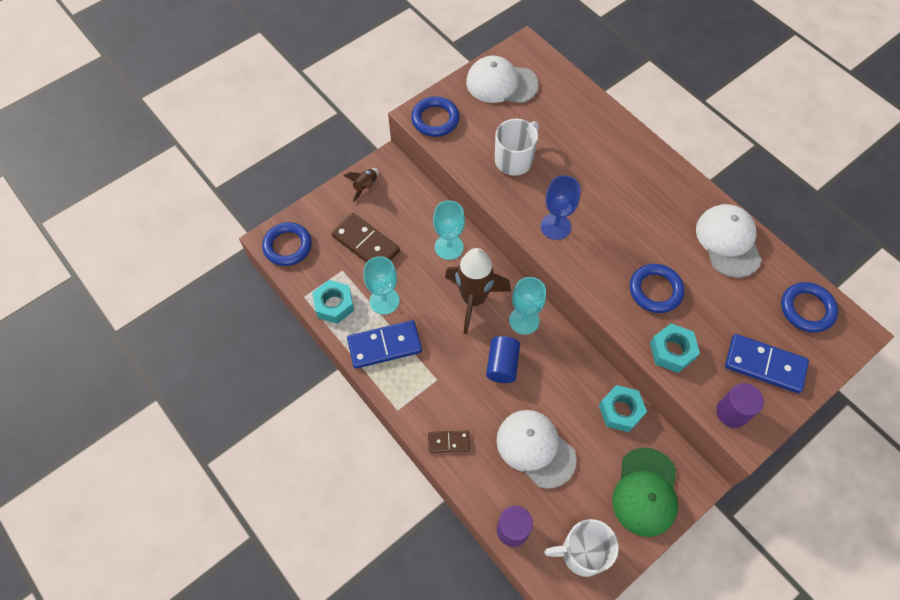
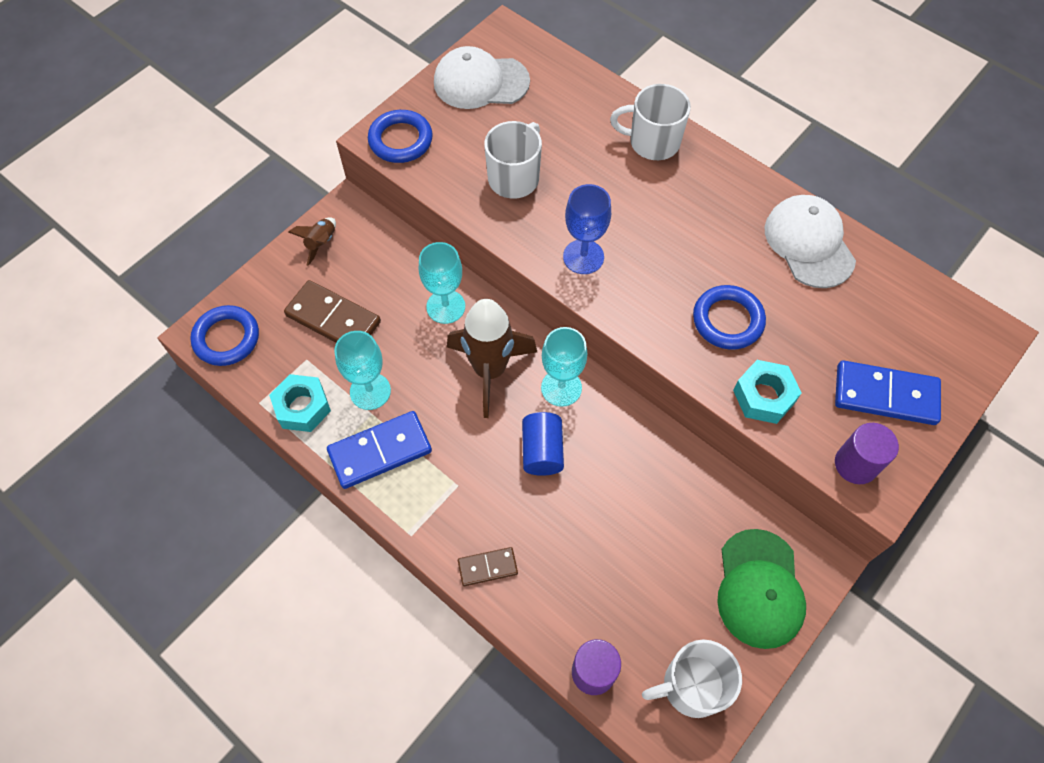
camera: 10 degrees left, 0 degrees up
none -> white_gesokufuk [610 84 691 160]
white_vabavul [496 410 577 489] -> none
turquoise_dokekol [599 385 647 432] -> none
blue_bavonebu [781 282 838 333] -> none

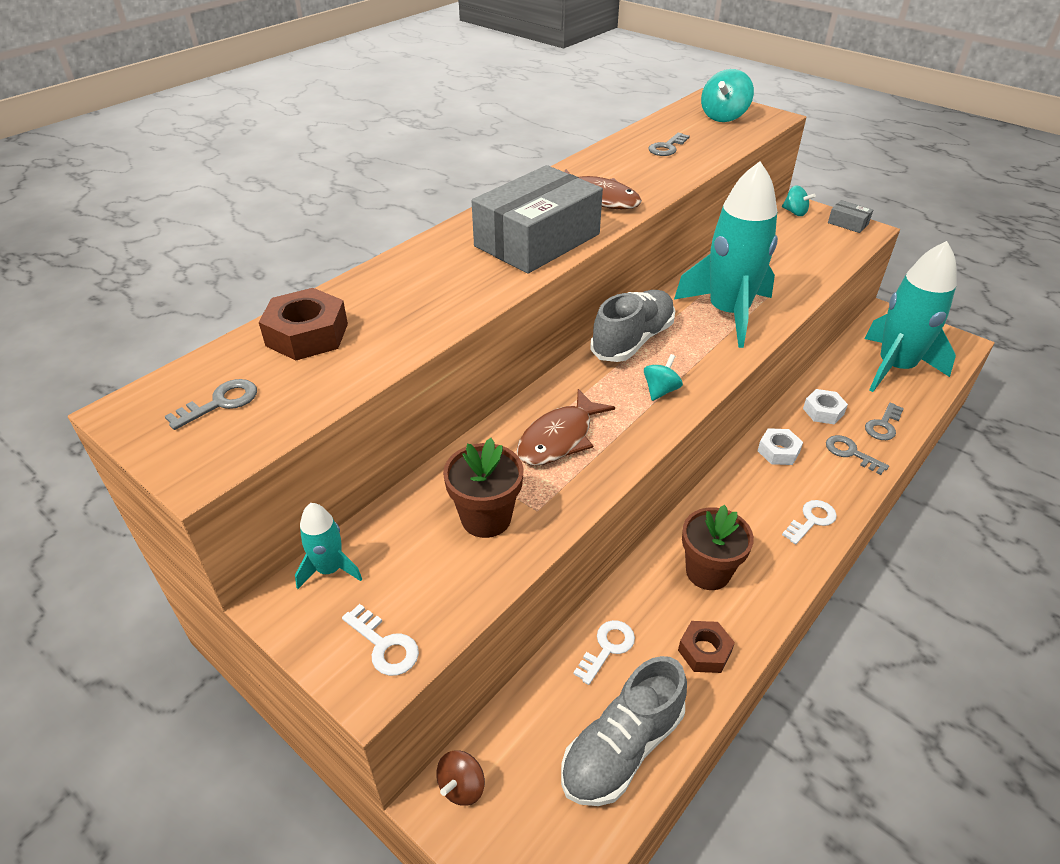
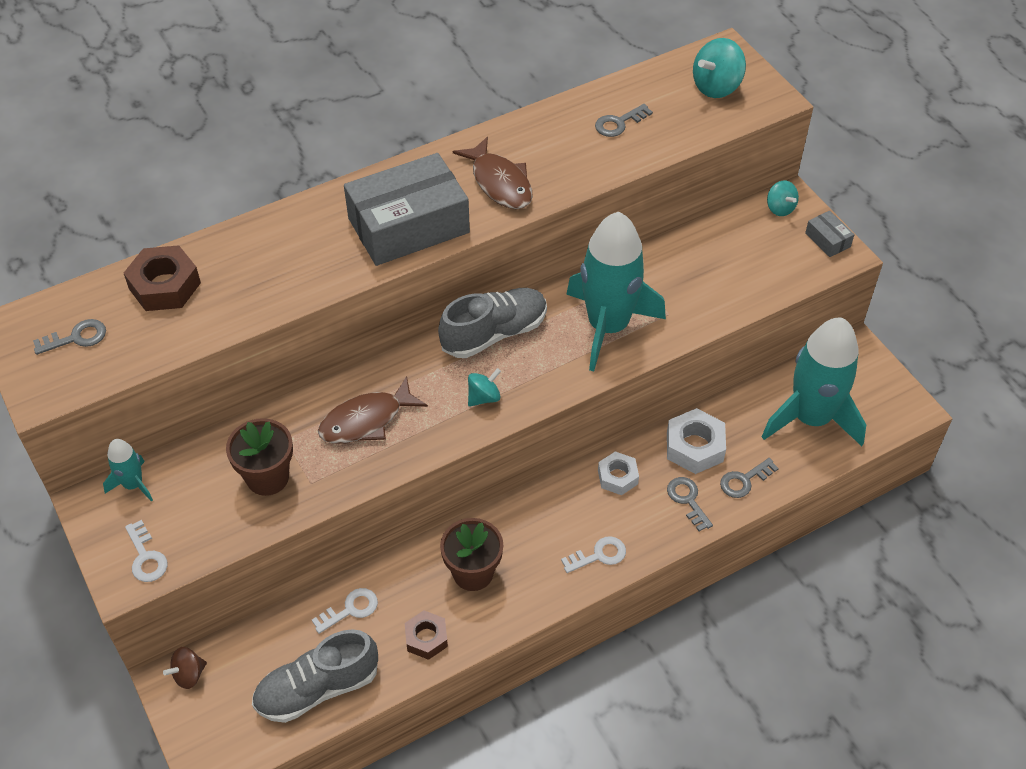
camera: 20 degrees right, 10 degrees up
white_dokekol [803 389 848 425] -> white_dokekol [667 408 726 474], x1.53

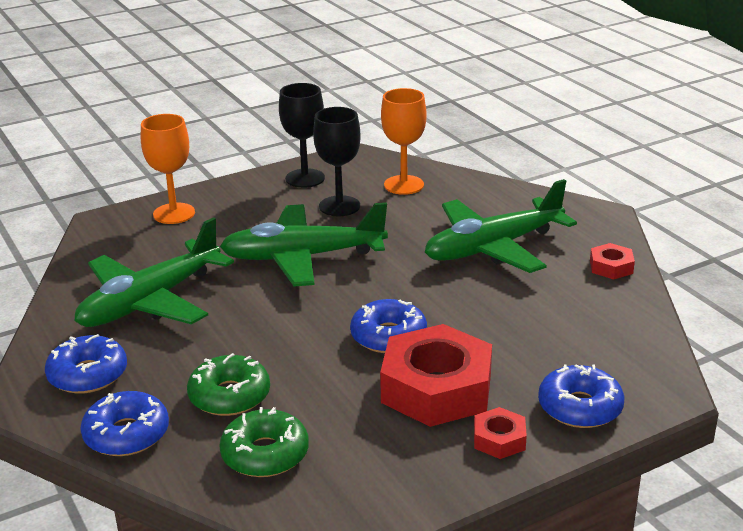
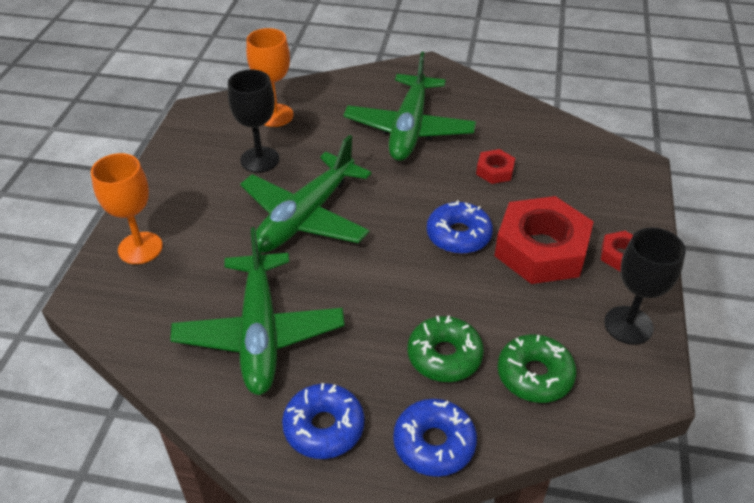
camera: 50 degrees left, 15 degrees up
red_dokekol [590 243 635 279] -> red_dokekol [476 149 515 184], move
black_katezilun [279 83 325 188] -> black_katezilun [604 227 686 345], move
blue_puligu [538 364 624 428] -> none

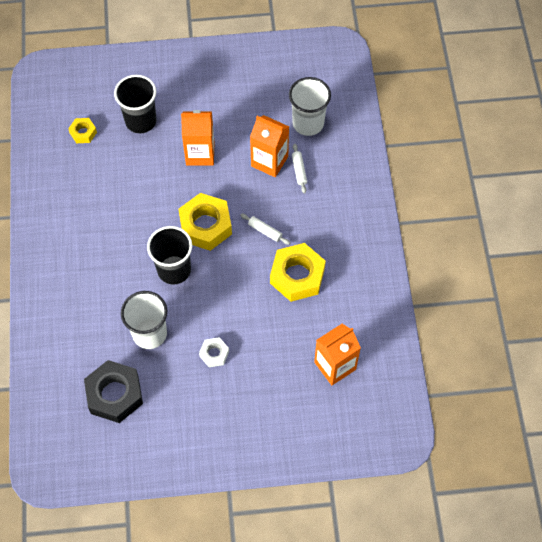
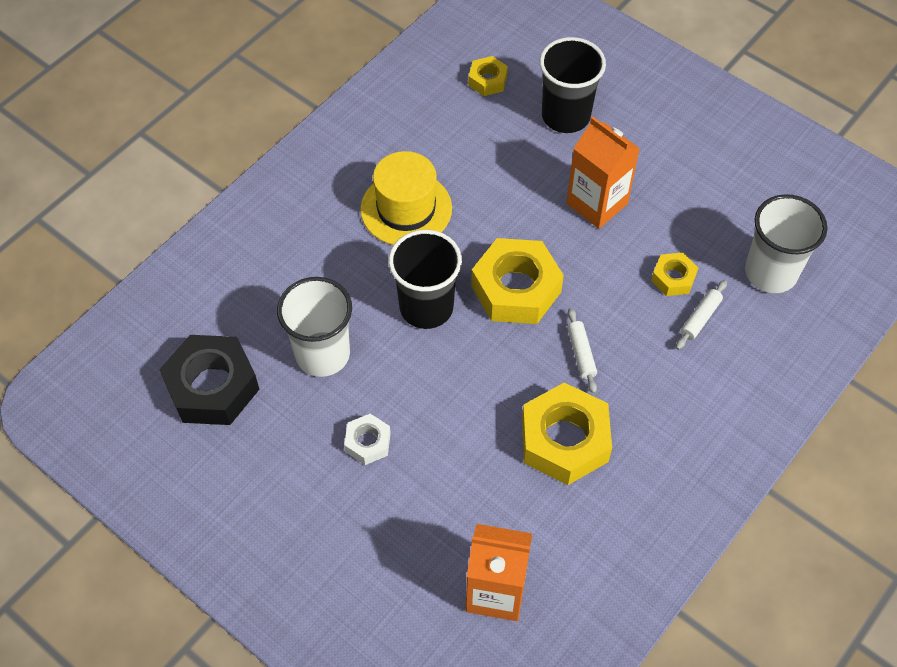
camera: 45 degrees right, 5 degrees down
none -> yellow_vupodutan [360 151 452 245]
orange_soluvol [250 115 289 177] -> yellow_dokekol [651 253 698 296]

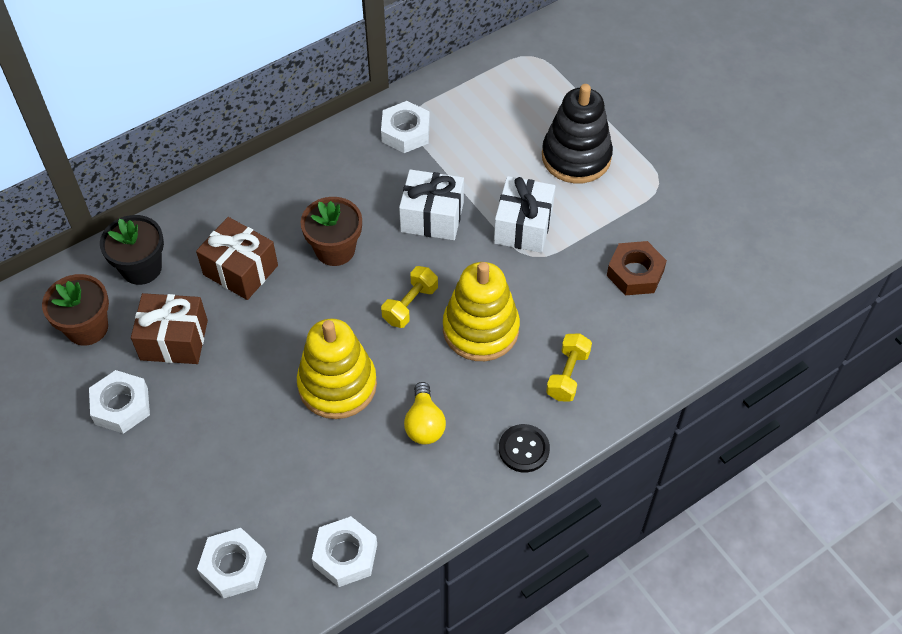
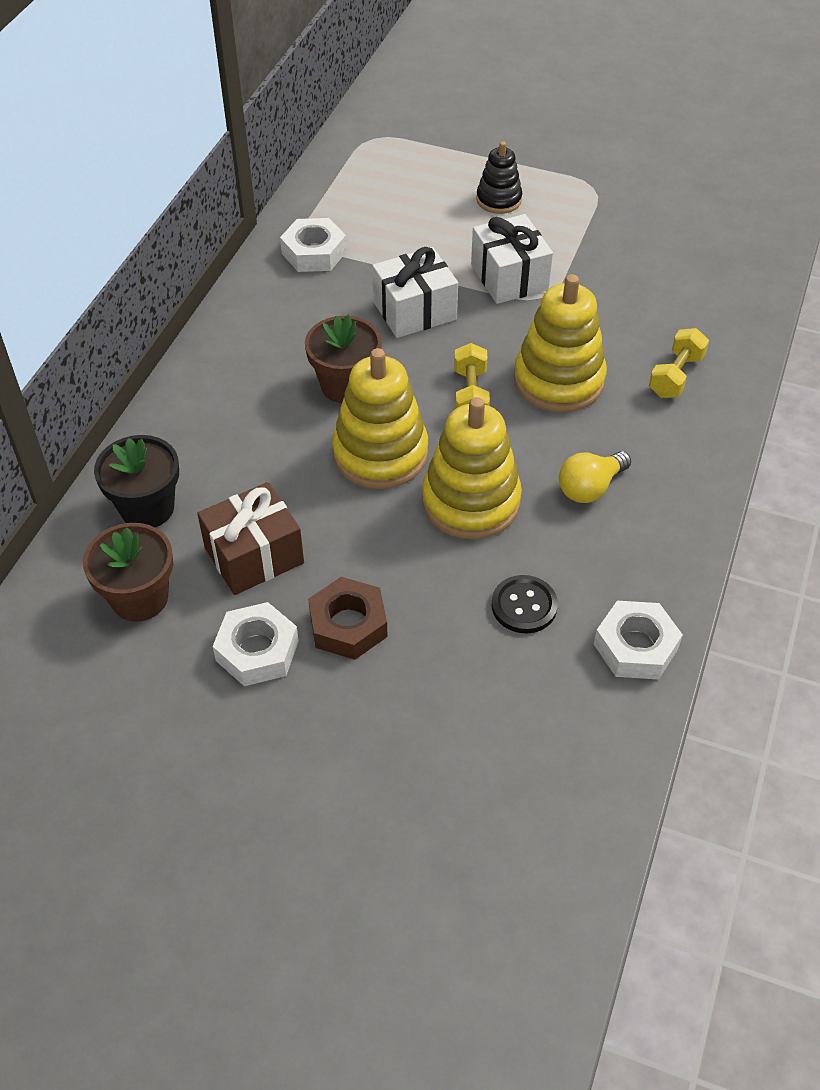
camera: 35 degrees left, 5 degrees down
brown_dokekol [607 241 667 295] -> brown_dokekol [308 577 387 660], move
none -> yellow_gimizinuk [332 348 428 489]
black_gimizinuk [542 84 613 183] -> black_gimizinuk [476 141 522 214], x0.57
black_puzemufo [499 424 550 472] -> black_puzemufo [492 575 558 634], move
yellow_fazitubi [404 382 446 444] -> yellow_fazitubi [559 451 631 503], 90 degrees clockwise
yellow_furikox [546 334 592 402] -> yellow_furikox [649 328 709 398], 45 degrees clockwise
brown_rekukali [196 217 278 300] -> none
white_dokekol [197 528 267 598] -> none

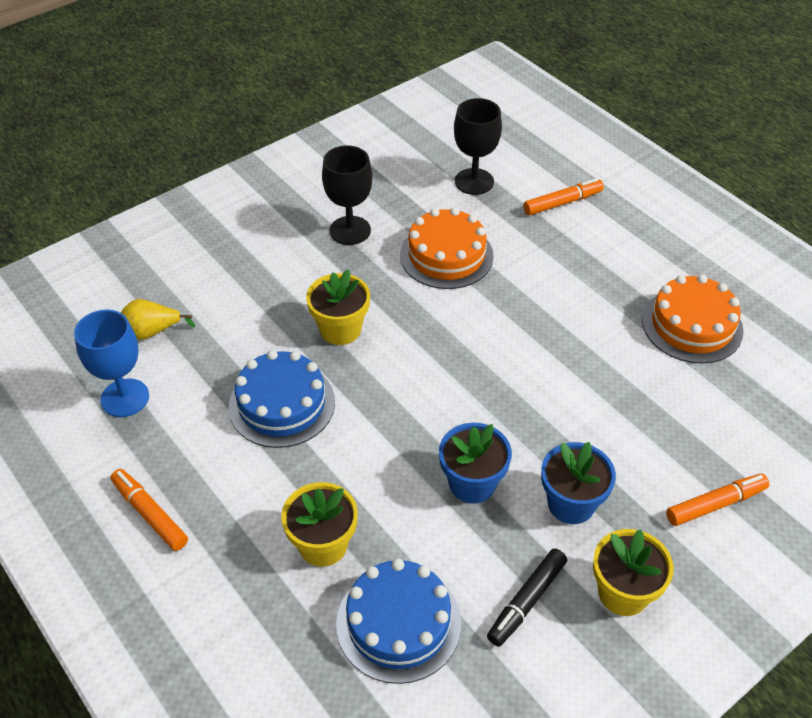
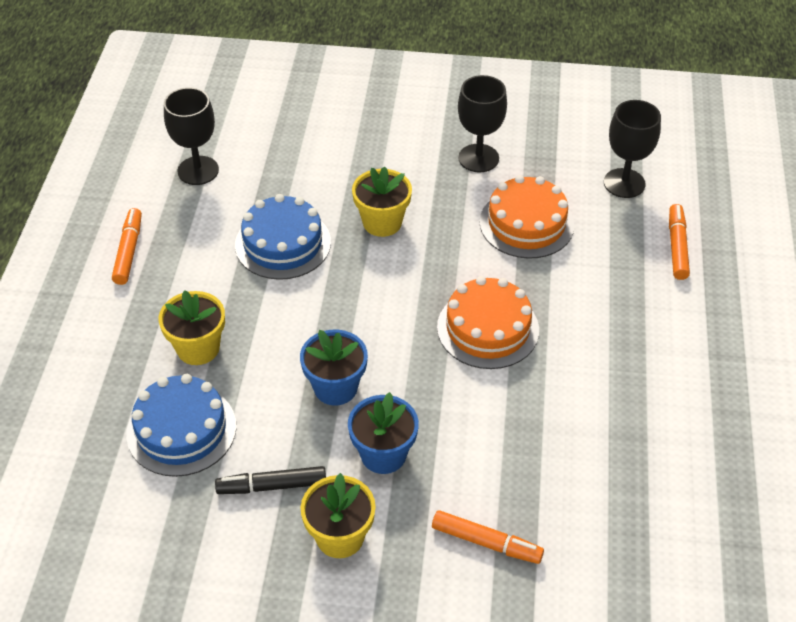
camera: 45 degrees right, 0 degrees up
blue_katezilun [74 309 149 417] -> black_katezilun [164 87 219 185]
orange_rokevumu [642 275 744 364] -> orange_rokevumu [437 276 539 369], move
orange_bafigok [523 178 604 215] -> orange_bafigok [669 204 690 280], 105 degrees counterclockwise
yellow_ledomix [121 299 195 340] -> none

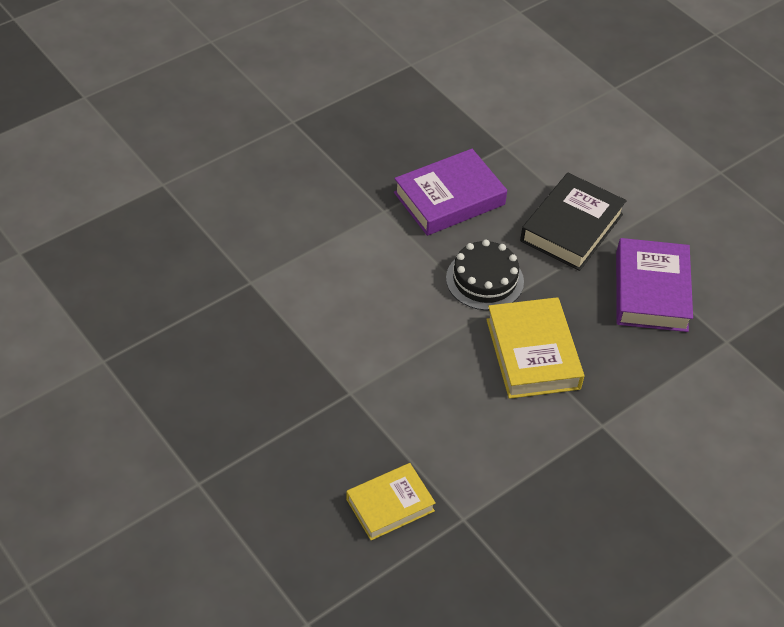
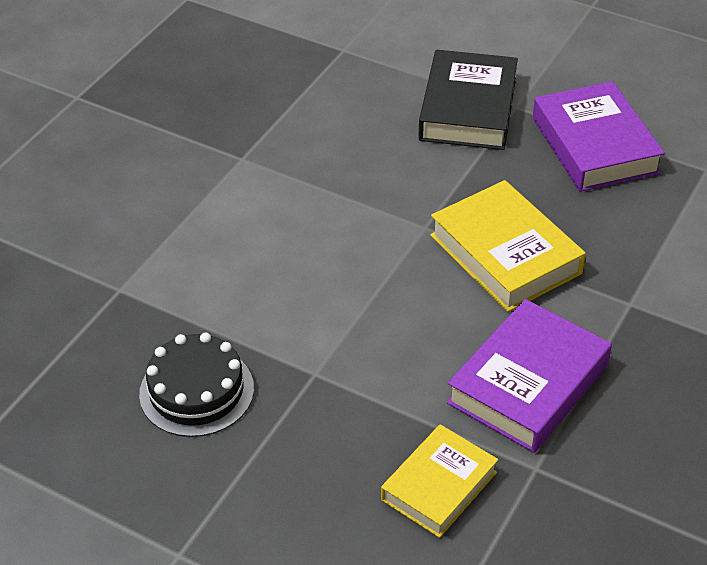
camera: 20 degrees left, 5 degrees down
black_rokevumu [446 240 524 310] -> black_rokevumu [139 333 254 437], move
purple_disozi [394 149 507 236] -> purple_disozi [447 299 612 453], move

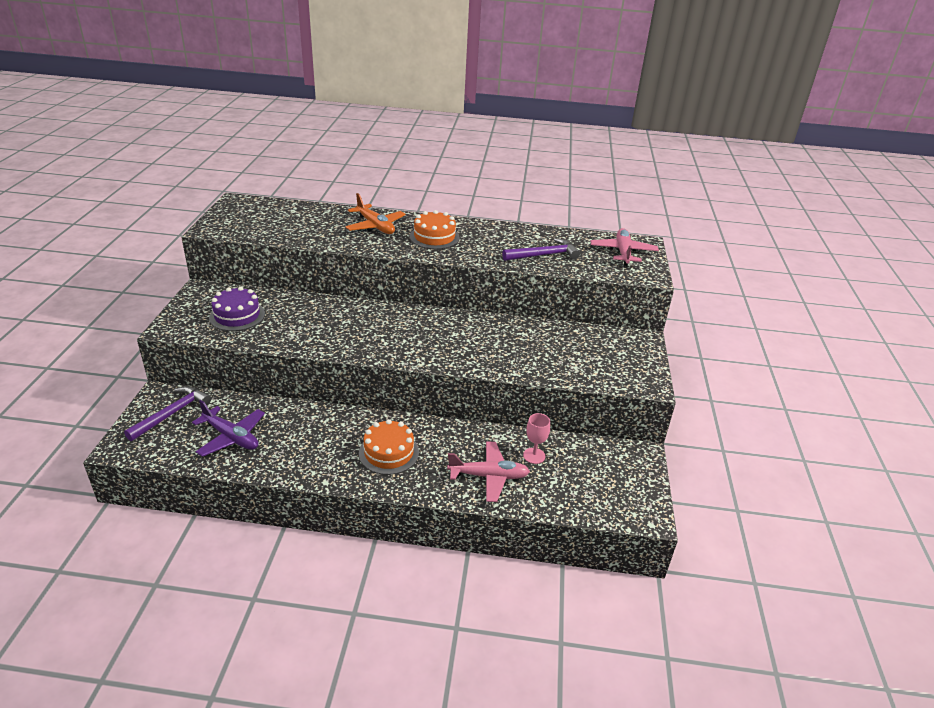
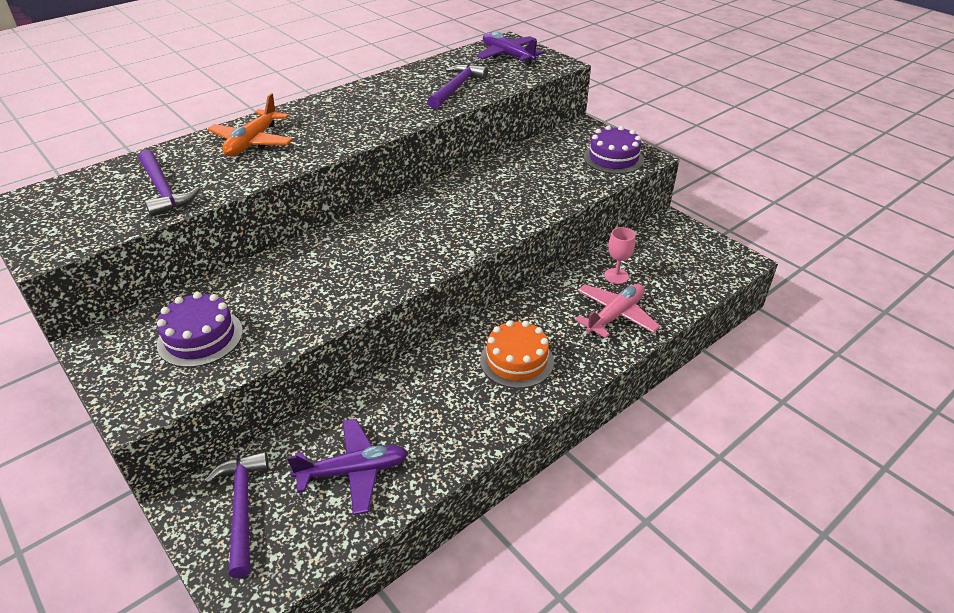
camera: 45 degrees left, 5 degrees up
none -> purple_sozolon [139 150 200 217]
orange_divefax [345 193 406 234] -> orange_divefax [208 93 293 156], 105 degrees clockwise
pink_divefax [590 228 659 266] -> purple_divefax [476 32 544 65]
none -> purple_rokevumu [584 125 644 174]
orange_rokevumu [409 210 460 249] -> none

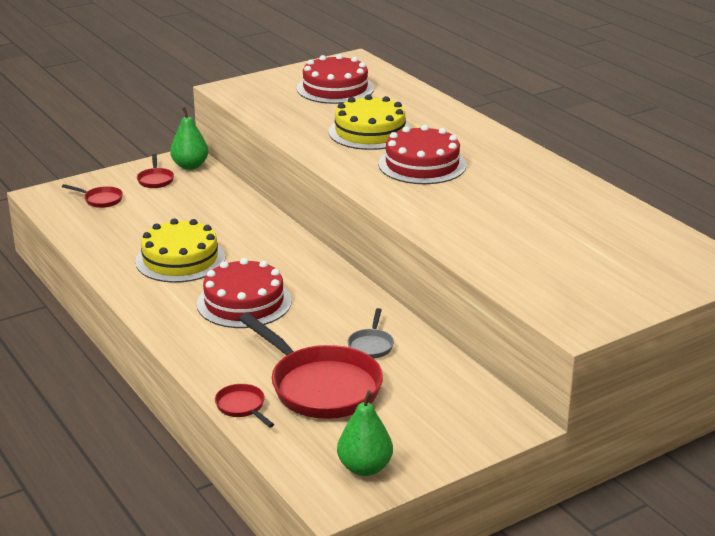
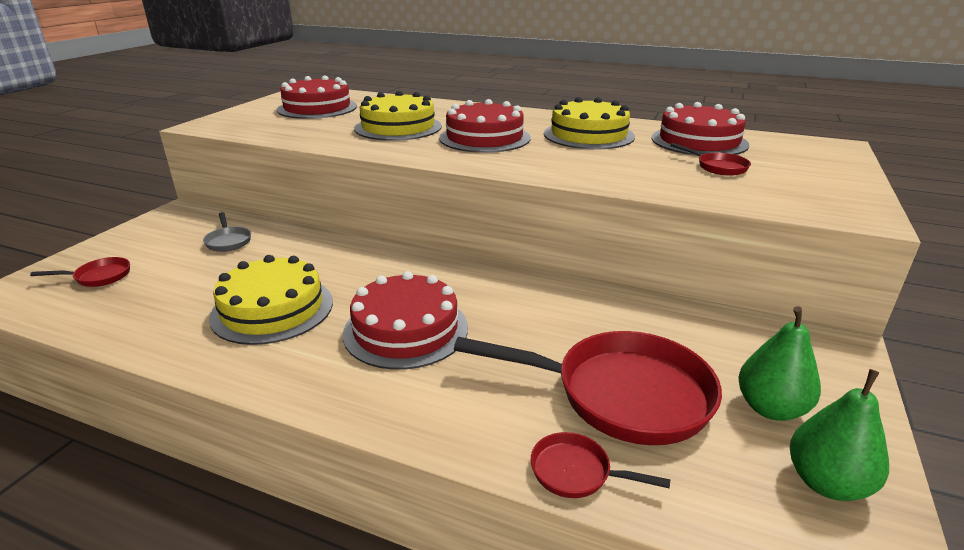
camera: 35 degrees left, 0 degrees up
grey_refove [347 308 394 358] -> grey_refove [203 212 251 252], move
none -> yellow_rokevumu [544 97 635 149]
none -> red_rokevumu [651 102 749 156]
red_refove [137 154 174 188] -> red_refove [670 143 751 176], move
green_ledomix [170 107 209 170] -> green_ledomix [738 306 821 421], move

